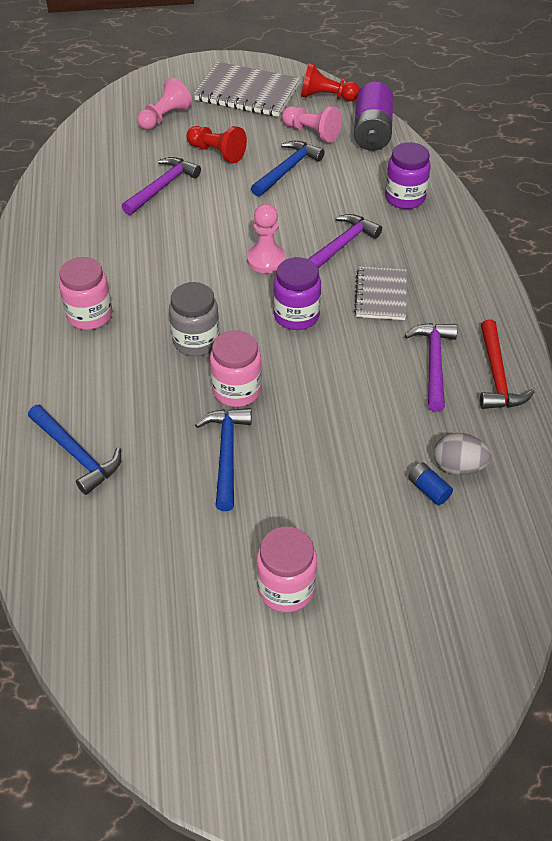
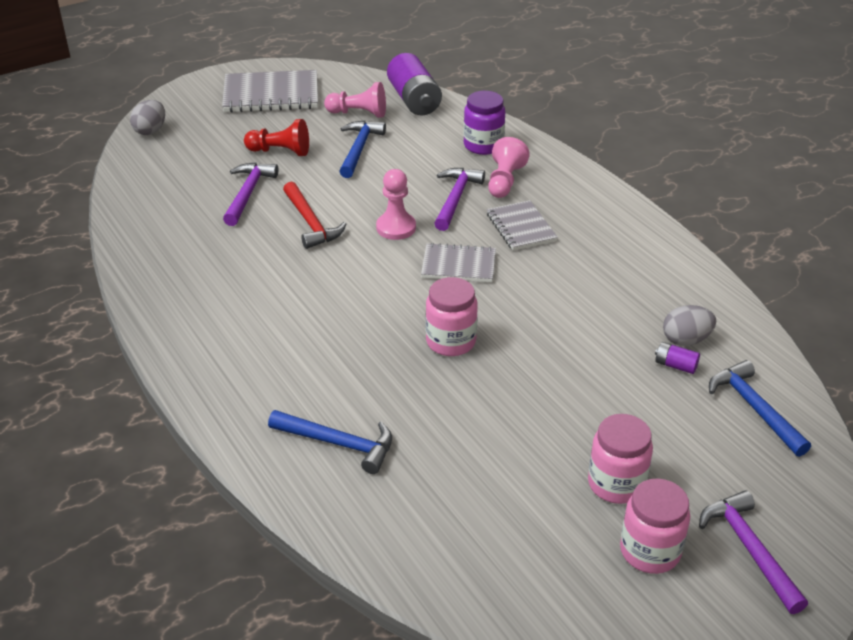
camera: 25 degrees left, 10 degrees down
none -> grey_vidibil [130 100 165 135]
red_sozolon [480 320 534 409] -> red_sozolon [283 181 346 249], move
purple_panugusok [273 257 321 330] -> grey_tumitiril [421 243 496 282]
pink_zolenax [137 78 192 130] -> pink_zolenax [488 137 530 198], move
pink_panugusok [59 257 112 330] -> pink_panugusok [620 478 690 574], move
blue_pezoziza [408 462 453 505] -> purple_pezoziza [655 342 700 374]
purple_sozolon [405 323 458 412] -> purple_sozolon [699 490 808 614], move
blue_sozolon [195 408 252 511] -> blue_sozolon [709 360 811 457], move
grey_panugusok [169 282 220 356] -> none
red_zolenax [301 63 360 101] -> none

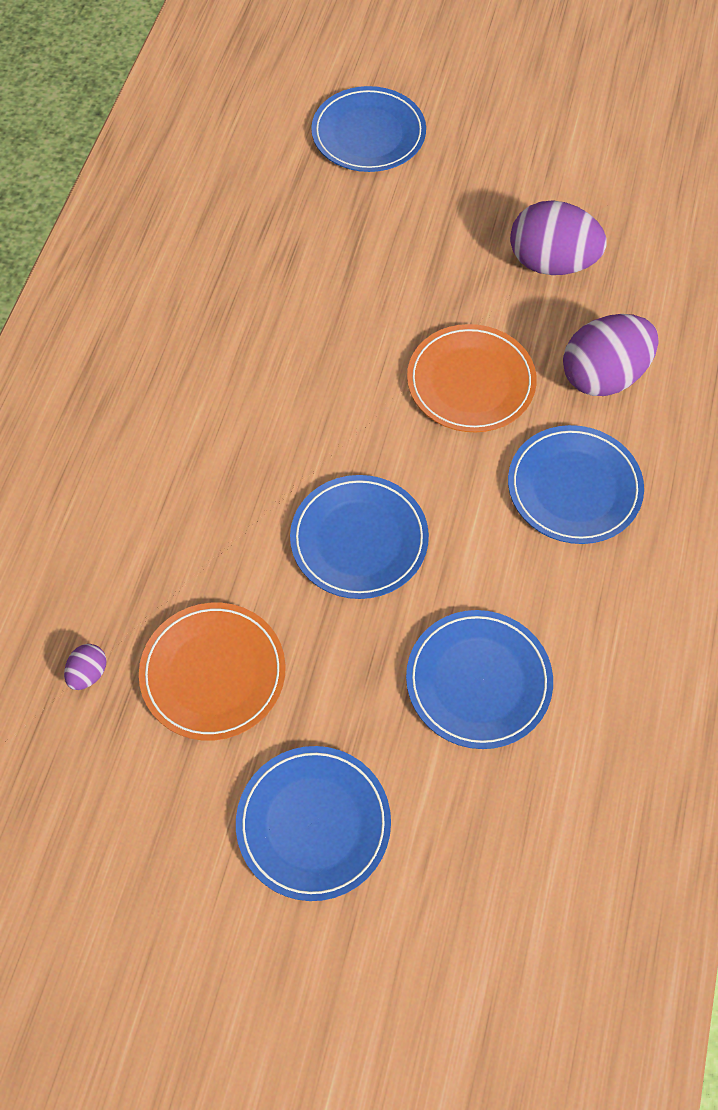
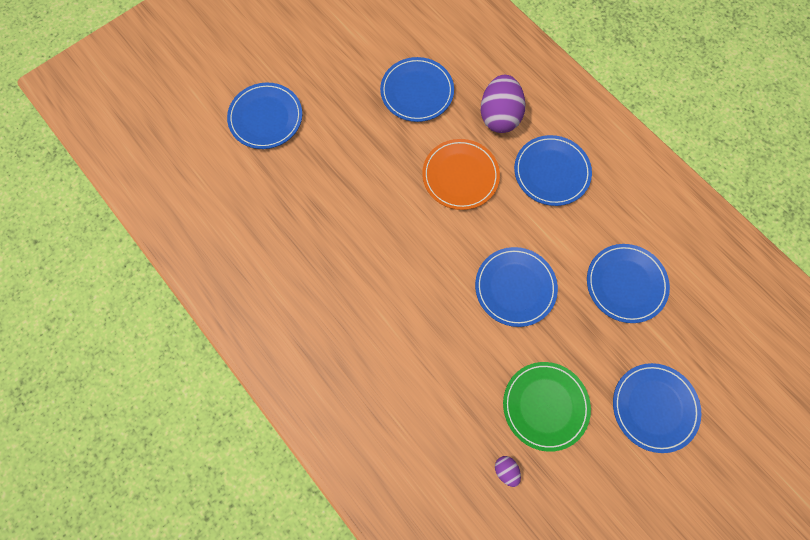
camera: 55 degrees left, 10 degrees up
purple_vidibil [510 200 607 275] -> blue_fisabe [380 57 454 122]
orange_fisabe [139 603 286 740] -> green_fisabe [503 362 591 452]

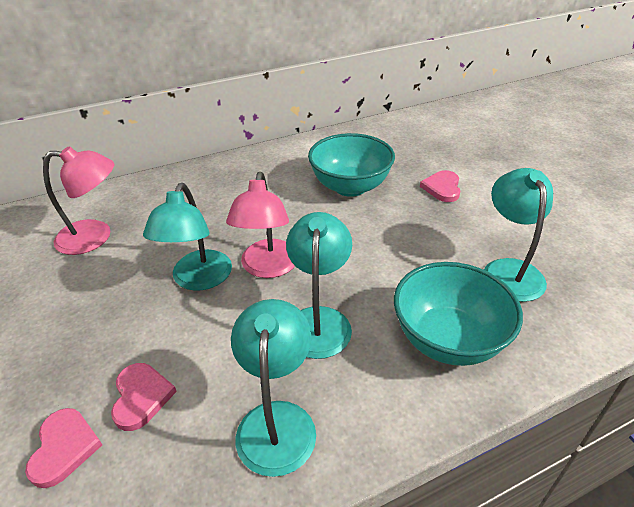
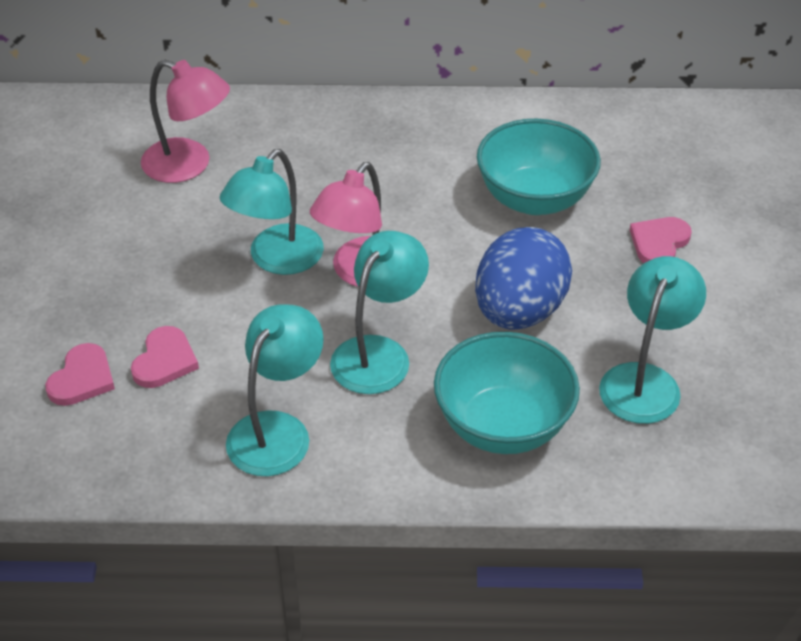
camera: 25 degrees right, 5 degrees up
none -> blue_vidibil [475 227 572 330]

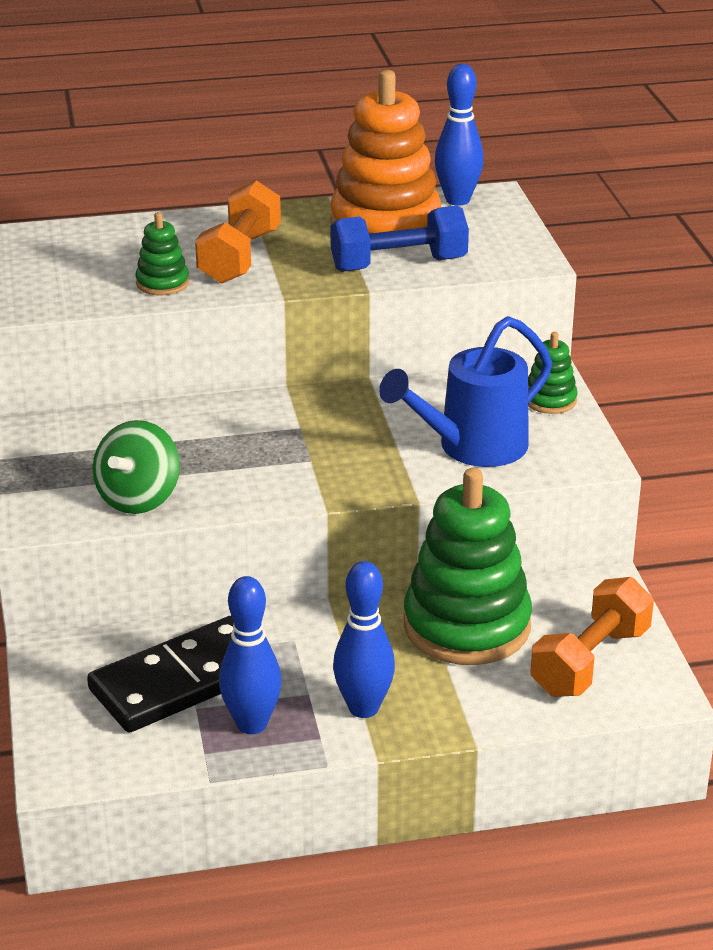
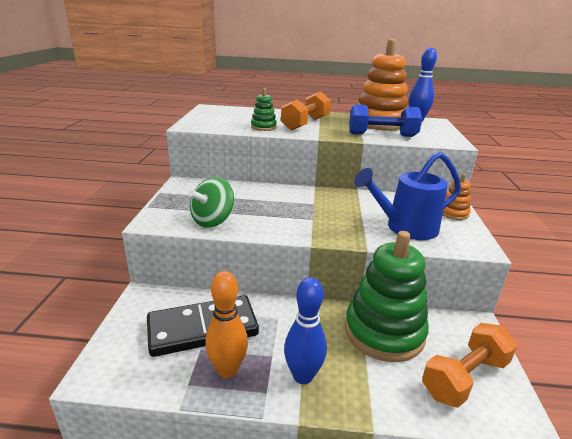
camera: 15 degrees right, 5 degrees down
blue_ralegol [219 576 282 734] -> orange_ralegol [205 271 248 378]
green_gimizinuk [528 332 578 414] -> orange_gimizinuk [442 173 471 220]

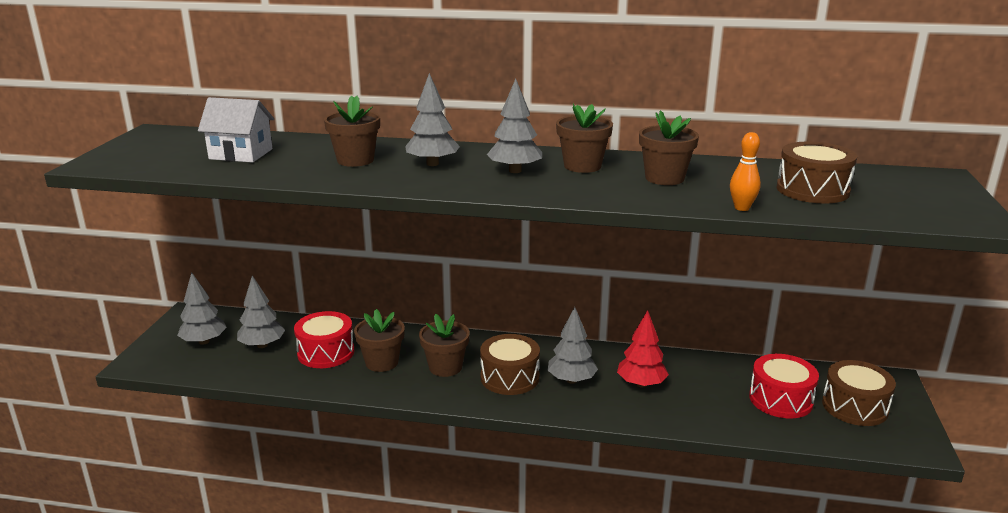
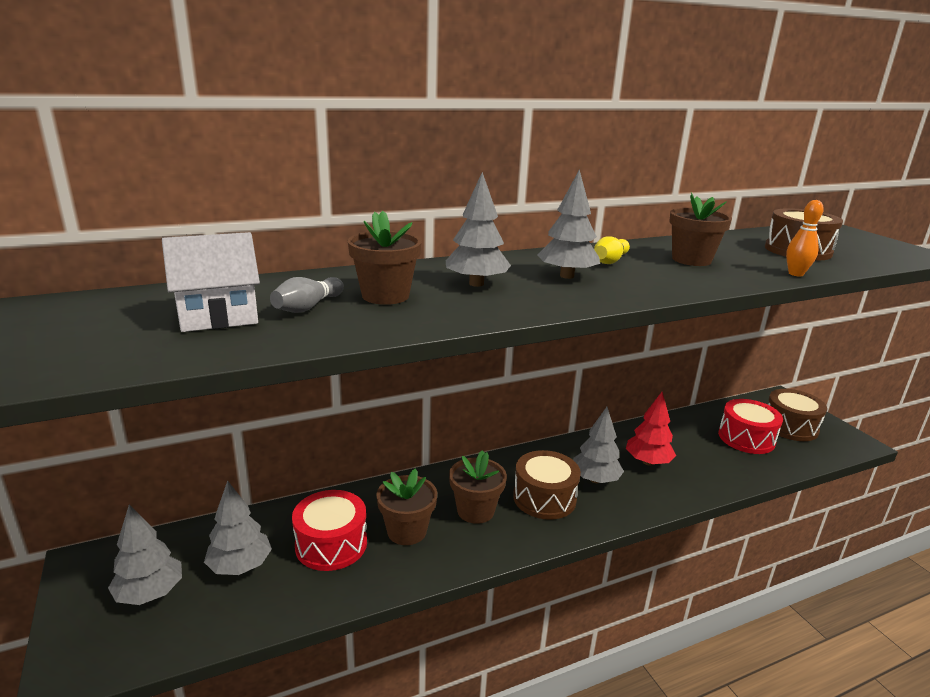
camera: 35 degrees left, 0 degrees up
none -> grey_ralegol [270 277 344 313]
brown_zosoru [556 103 613 173] -> yellow_ralegol [594 236 630 264]

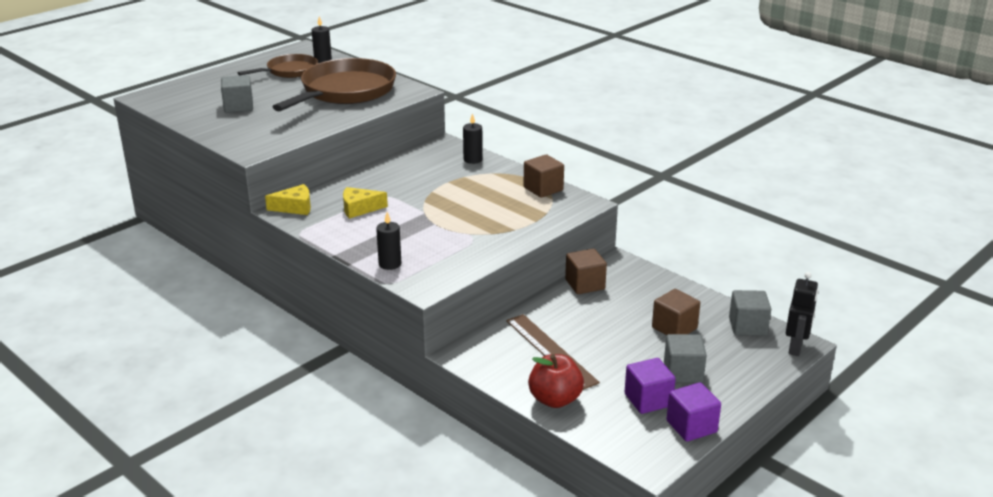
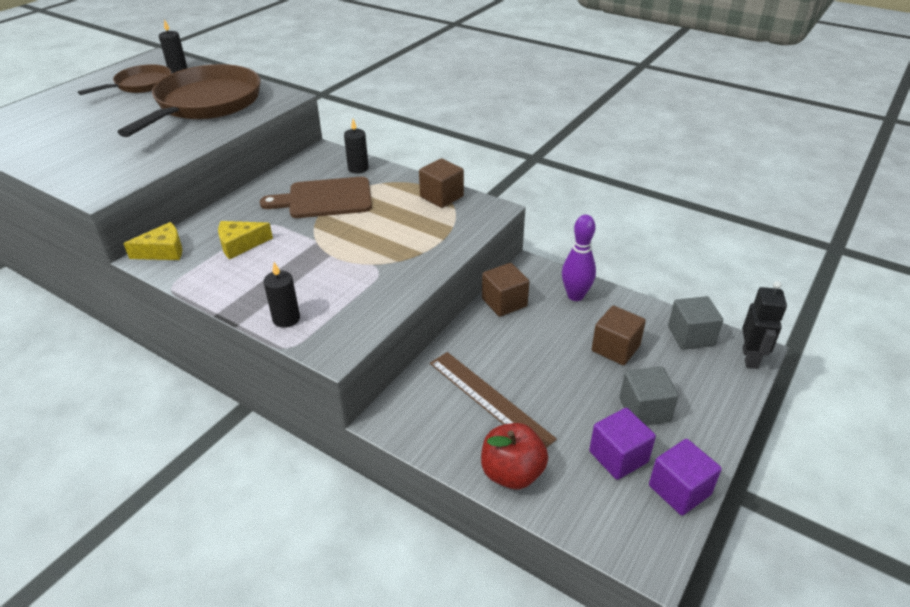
camera: 10 degrees left, 10 degrees up
none -> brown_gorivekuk [260 177 372 218]
none -> purple_ralegol [562 215 596 301]
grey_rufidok [221 75 253 113] -> none

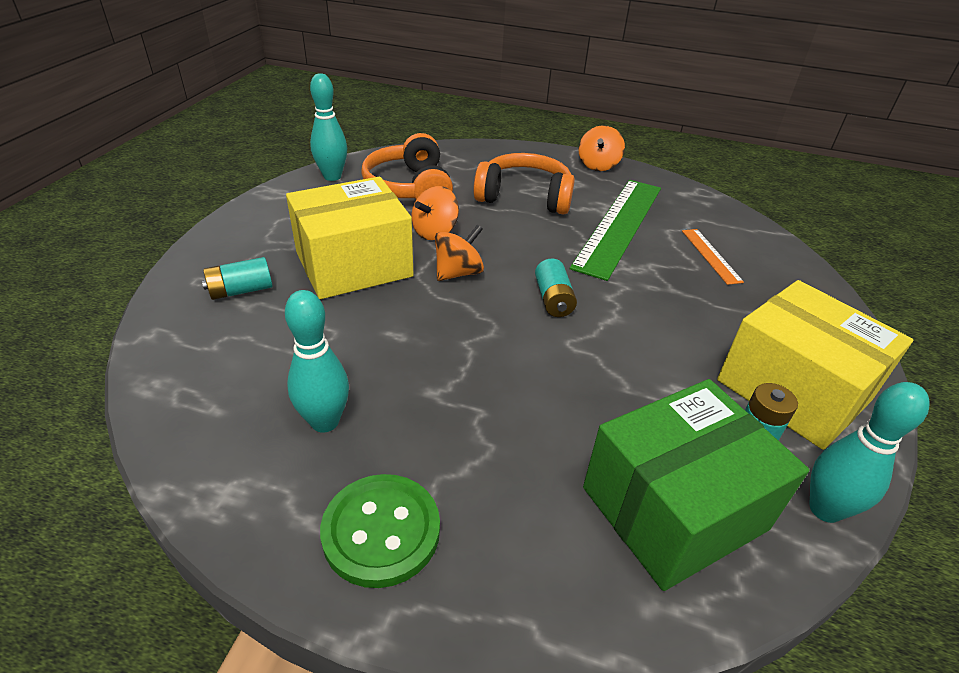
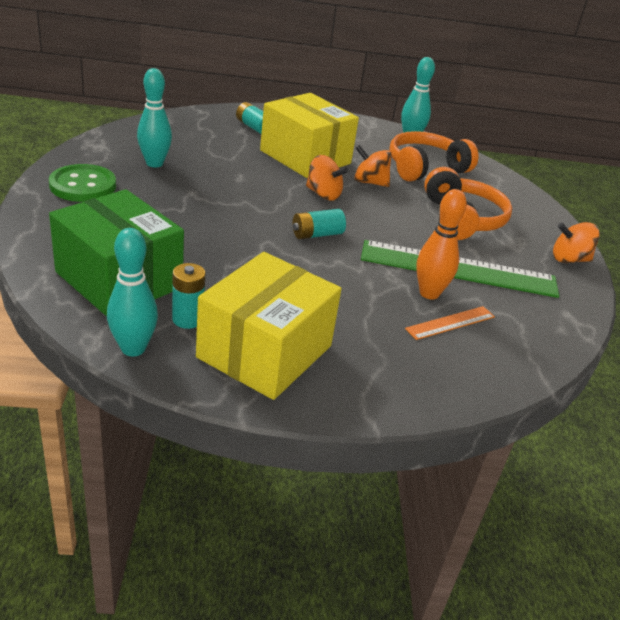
camera: 70 degrees right, 5 degrees down
none -> orange_ralegol [416 189 467 299]

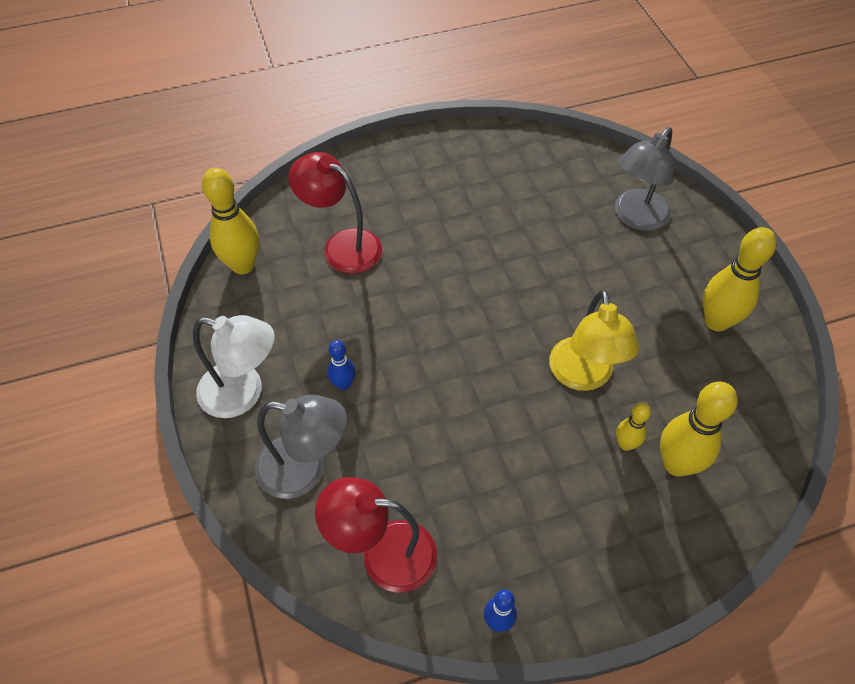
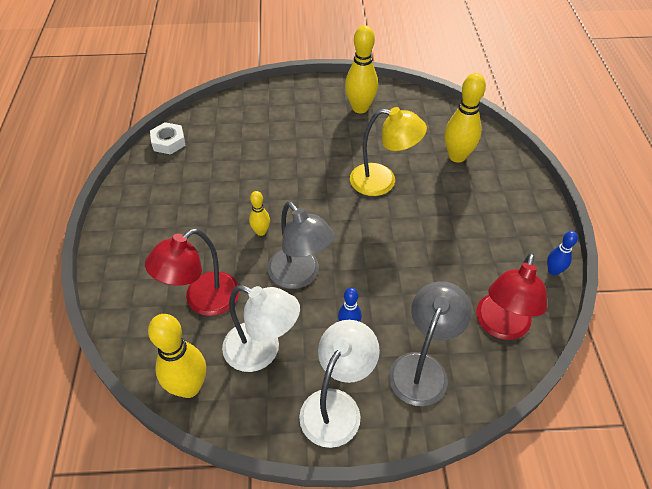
camera: 75 degrees left, 5 degrees down
none -> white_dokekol [150 122 185 155]
none -> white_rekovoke [222 285 300 372]
yellow_ralegol [616 403 651 451] -> yellow_ralegol [249 191 270 236], move
grey_rekovoke [615 127 675 231] -> grey_rekovoke [268 201 335 289], move

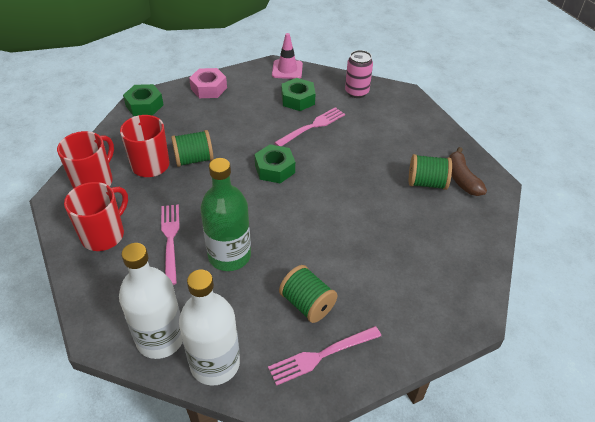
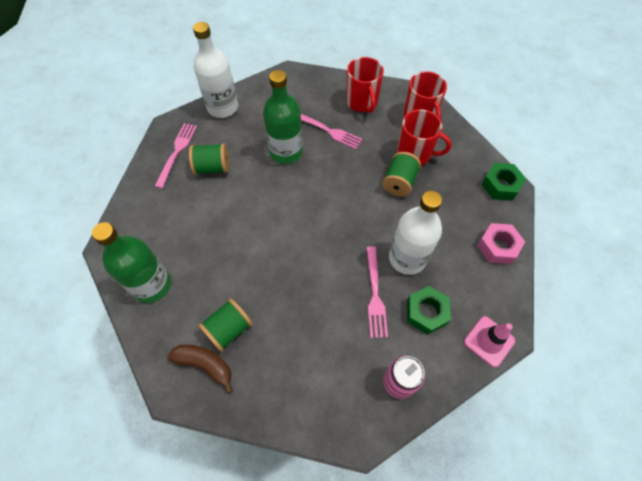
camera: 130 degrees right, 15 degrees up
none -> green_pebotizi [92 222 171 303]
white_pebotizi [119 243 183 359] -> white_pebotizi [389 191 442 275], move
green_dokekol [255 144 295 183] -> none

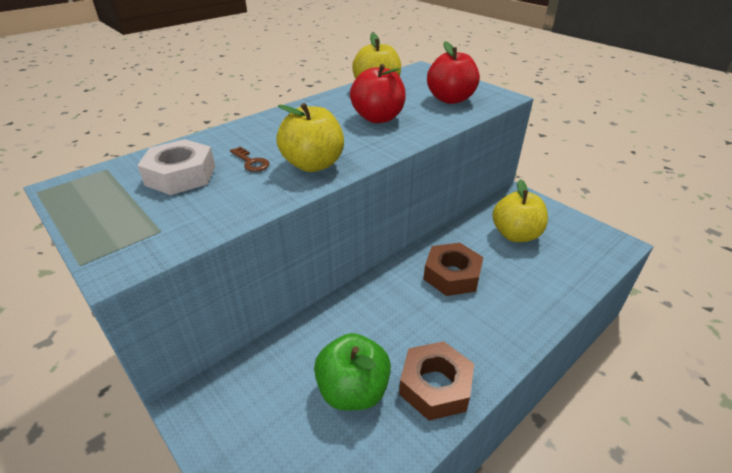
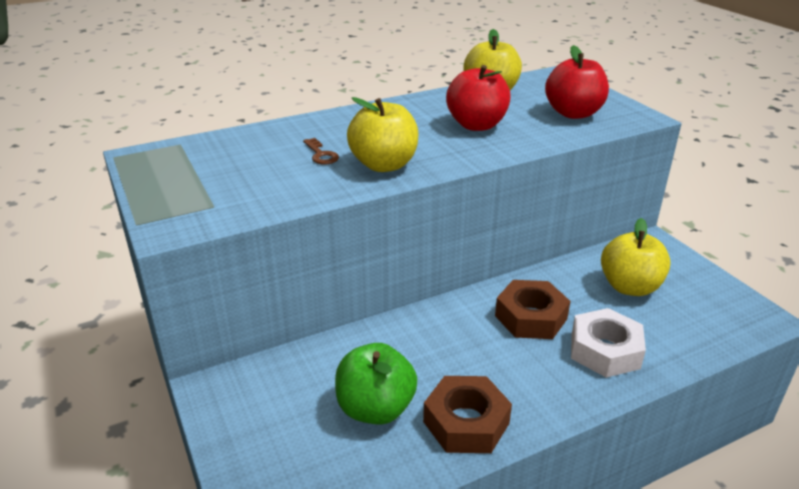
camera: 15 degrees right, 5 degrees down
white_dokekol [137 139 215 195] -> white_dokekol [571 308 646 378], move

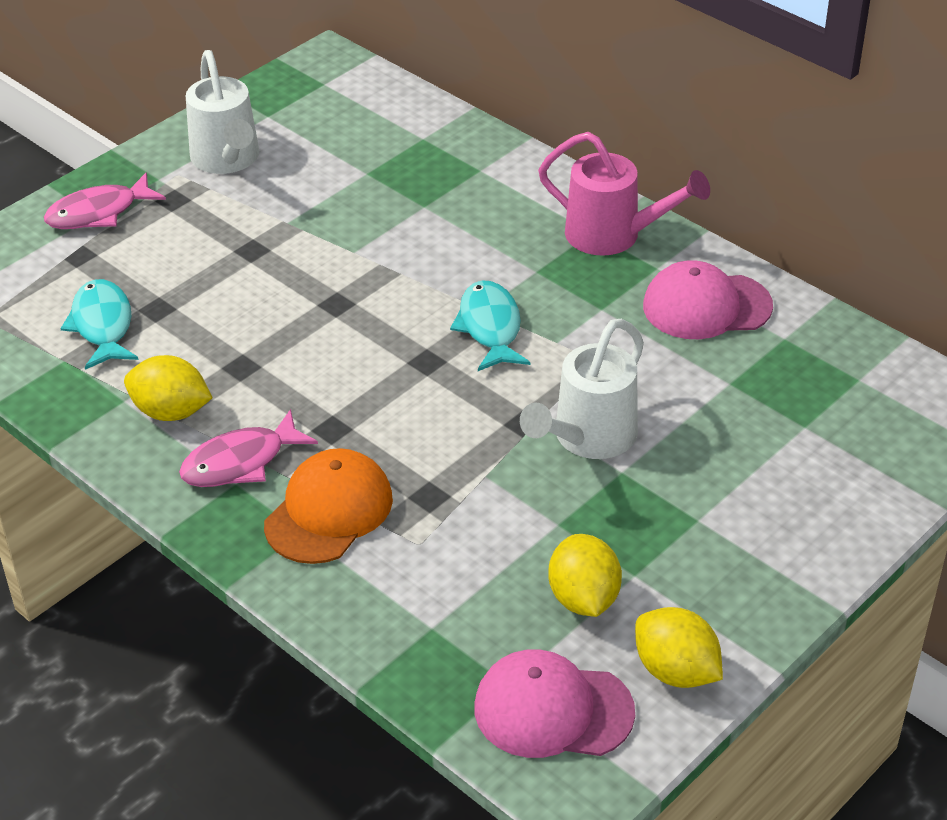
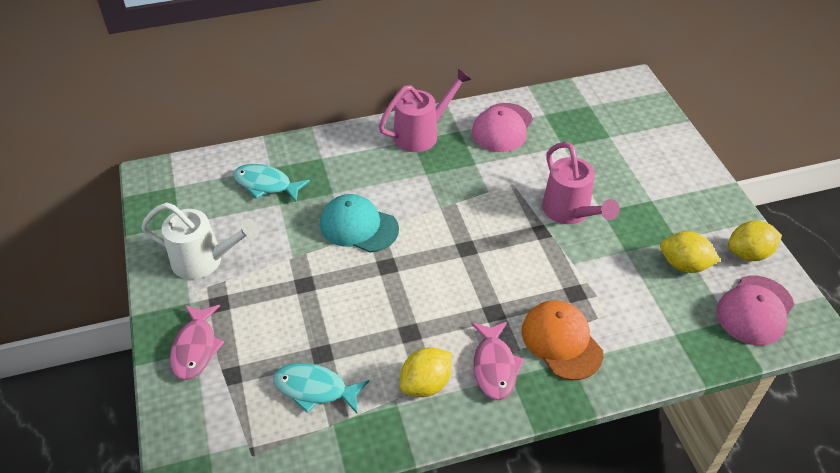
camera: 60 degrees left, 5 degrees up
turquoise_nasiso [450 281 530 371] -> turquoise_nasiso [233 164 310 202], move
none -> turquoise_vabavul [320 194 399 252]
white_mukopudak [520 319 644 459] -> pink_mukopudak [542 142 620 224]

